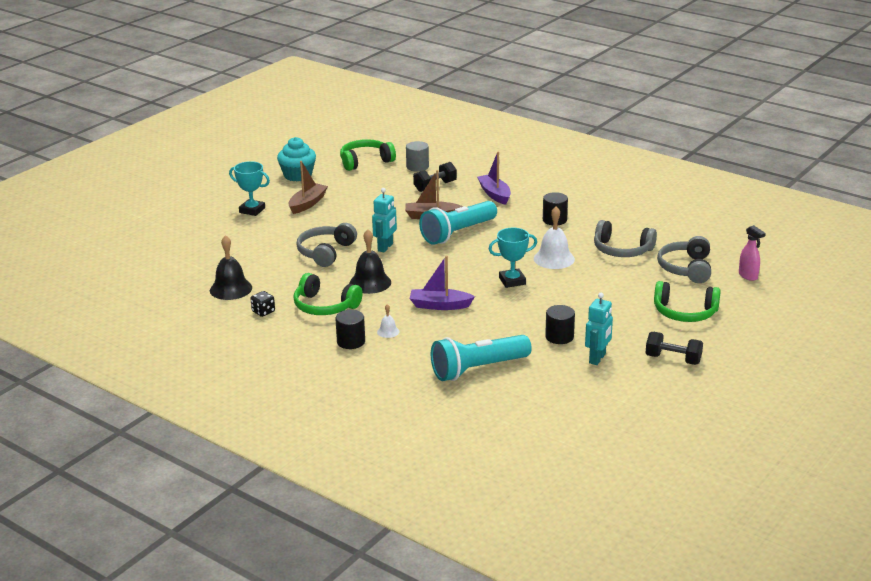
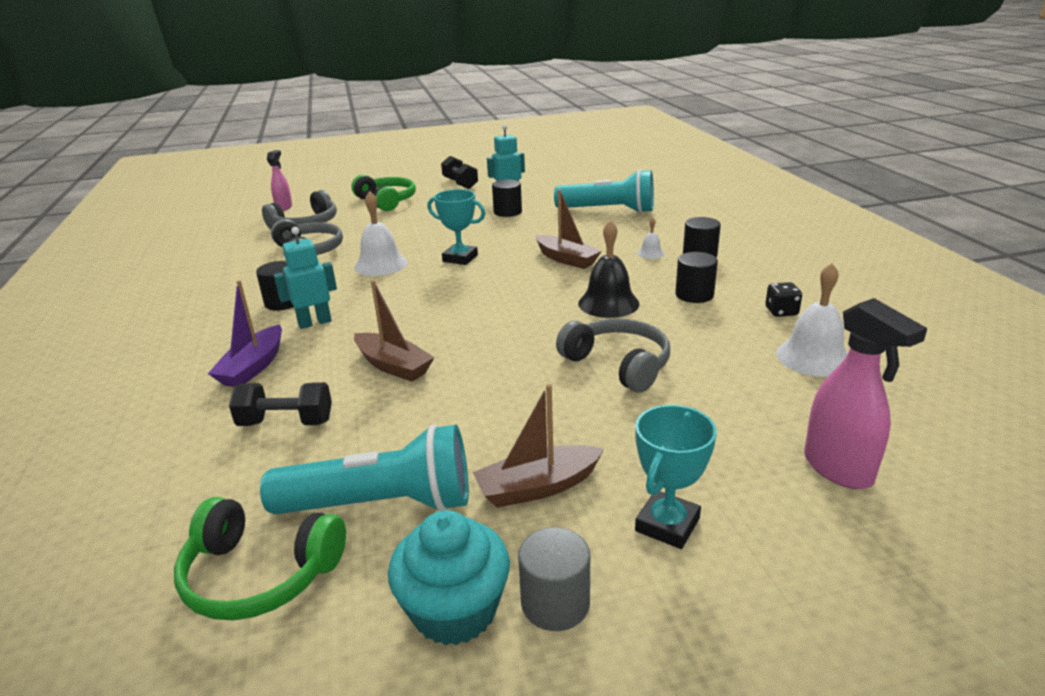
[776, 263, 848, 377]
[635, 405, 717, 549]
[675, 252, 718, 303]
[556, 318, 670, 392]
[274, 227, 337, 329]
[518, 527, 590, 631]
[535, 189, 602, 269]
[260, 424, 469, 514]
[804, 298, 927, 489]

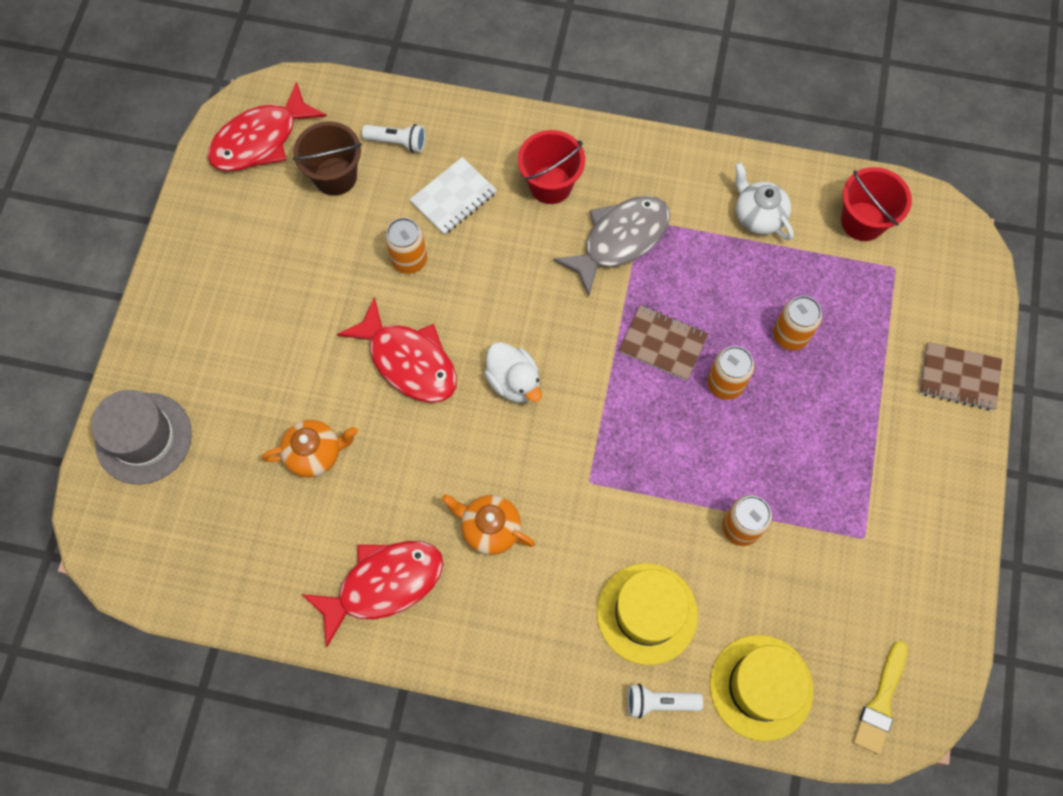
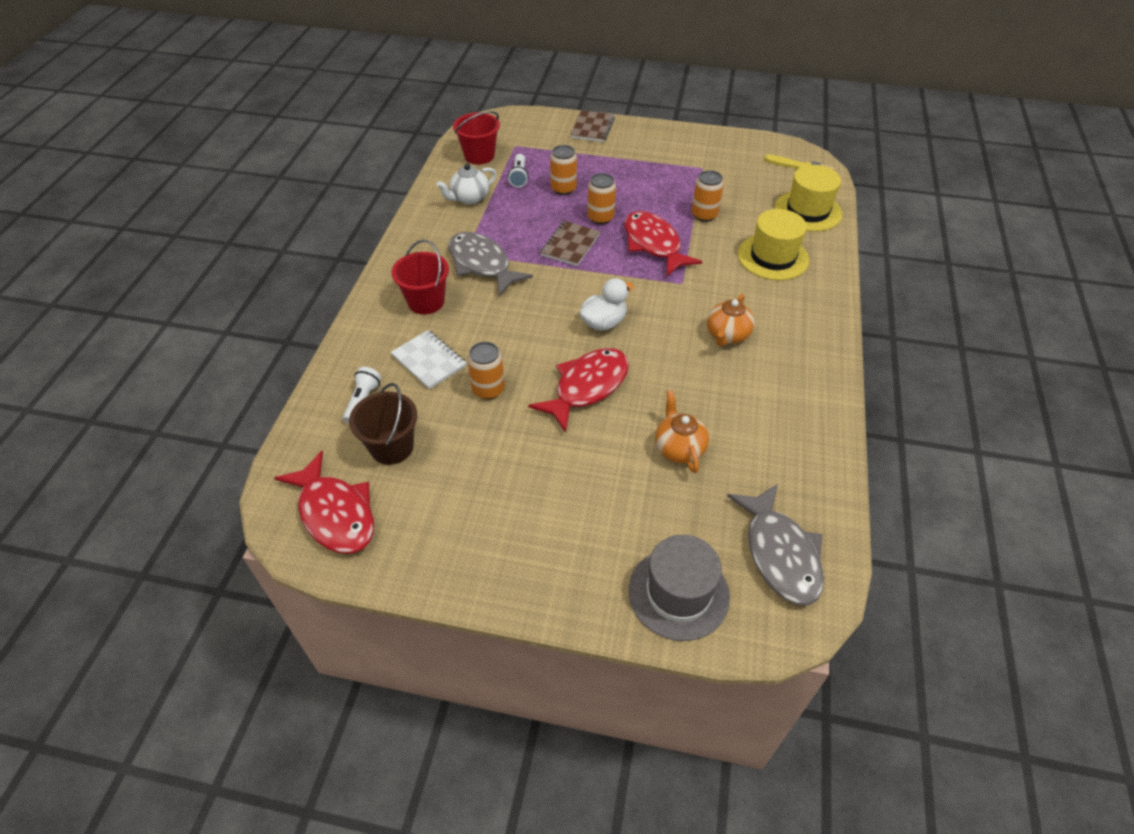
[624, 211, 702, 276]
[508, 154, 528, 188]
[727, 484, 824, 605]

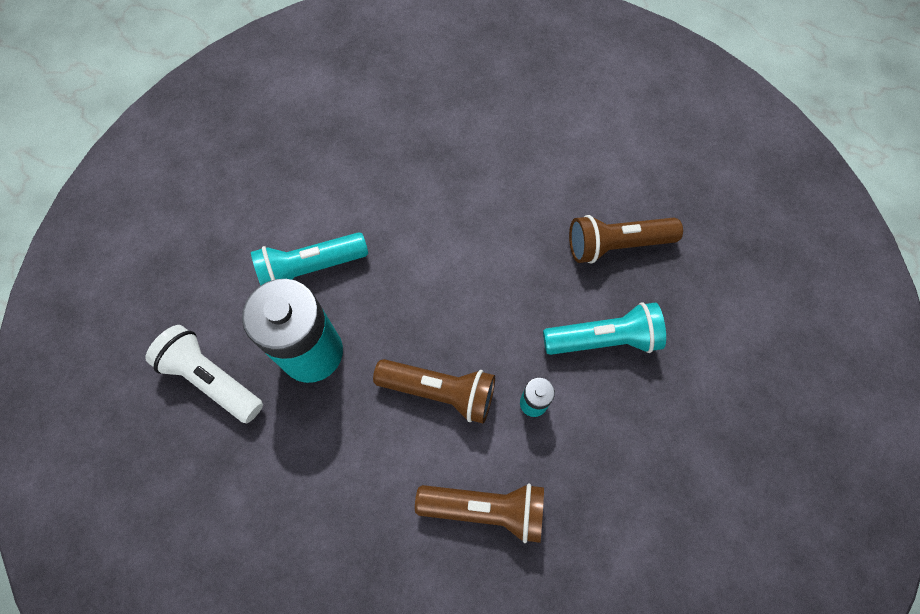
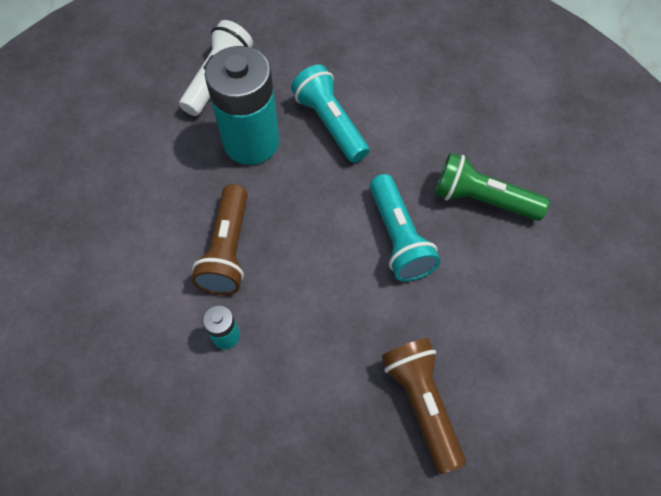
[415, 483, 544, 543] (first image)
[370, 174, 440, 282]
[435, 153, 550, 221]

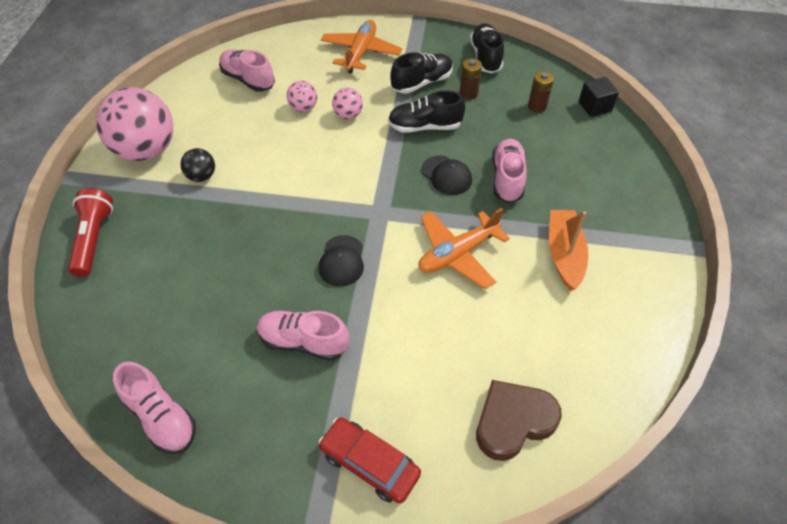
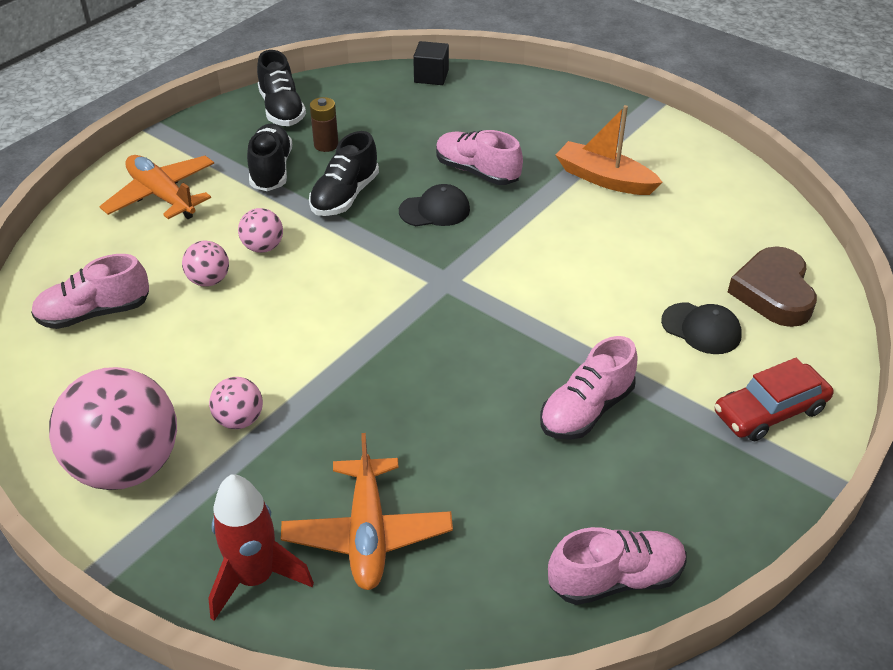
[208, 474, 314, 621]
[209, 377, 263, 429]
[661, 302, 742, 354]
[281, 433, 453, 590]
[257, 50, 306, 126]
[528, 71, 554, 113] (first image)

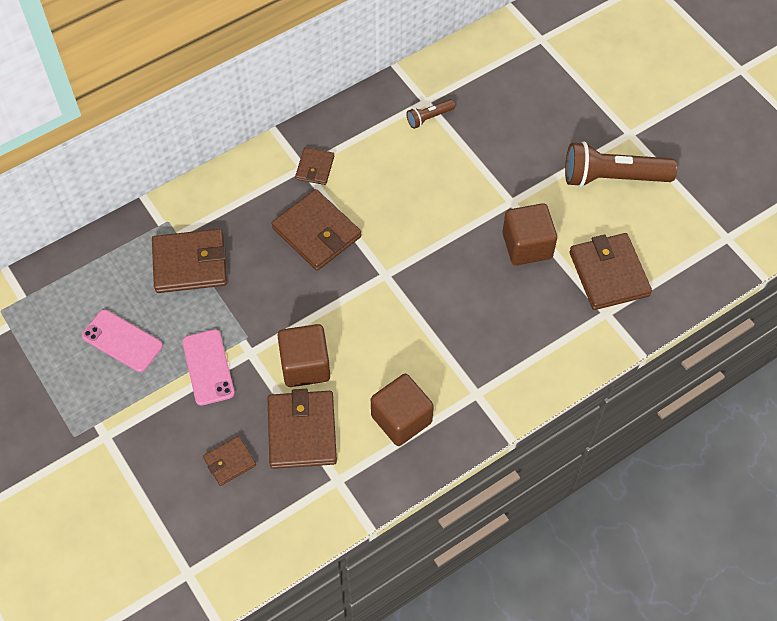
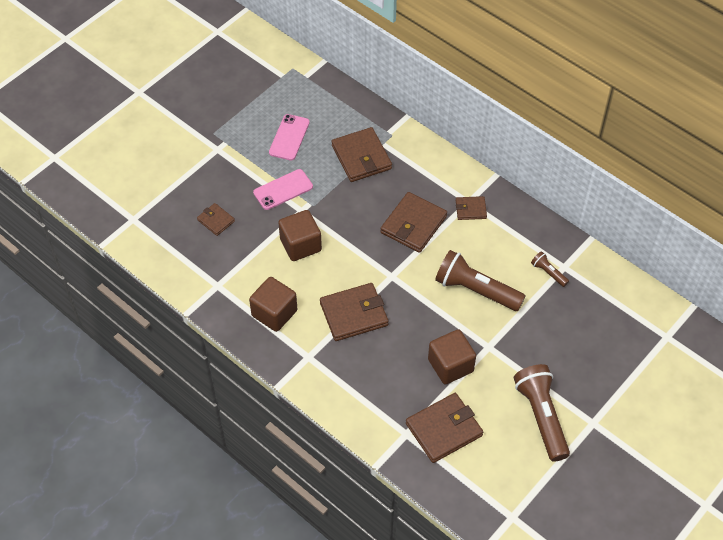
[320, 283, 389, 341]
[435, 250, 525, 311]

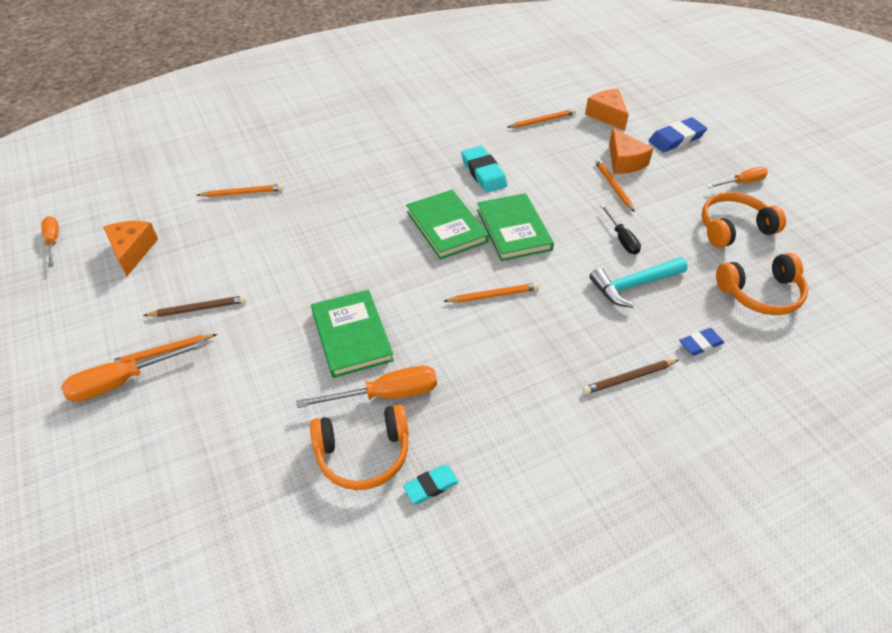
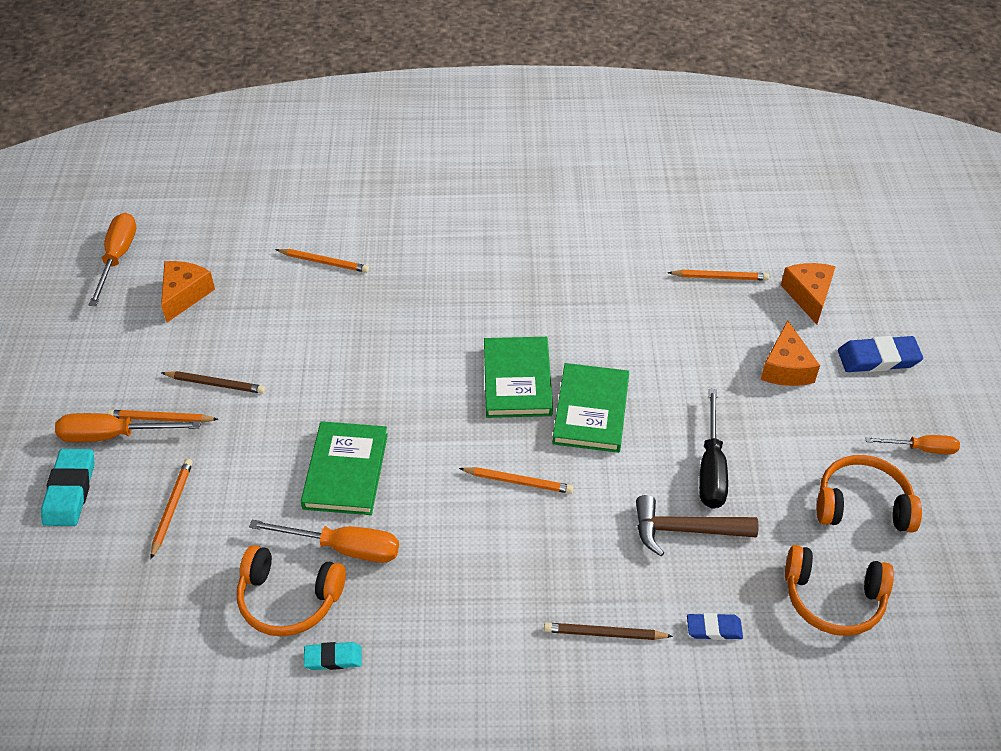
[89, 213, 136, 306]
[41, 449, 94, 526]
[636, 495, 759, 556]
[151, 459, 193, 559]
[699, 389, 728, 509]

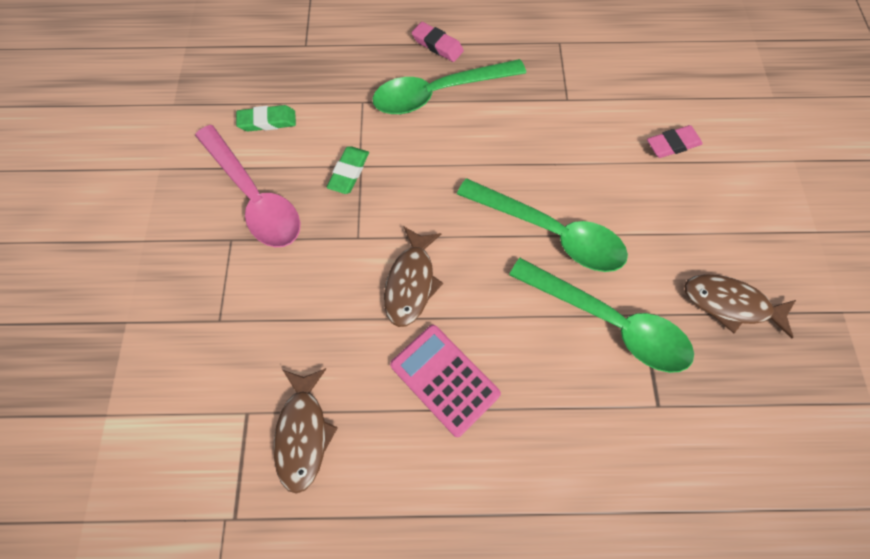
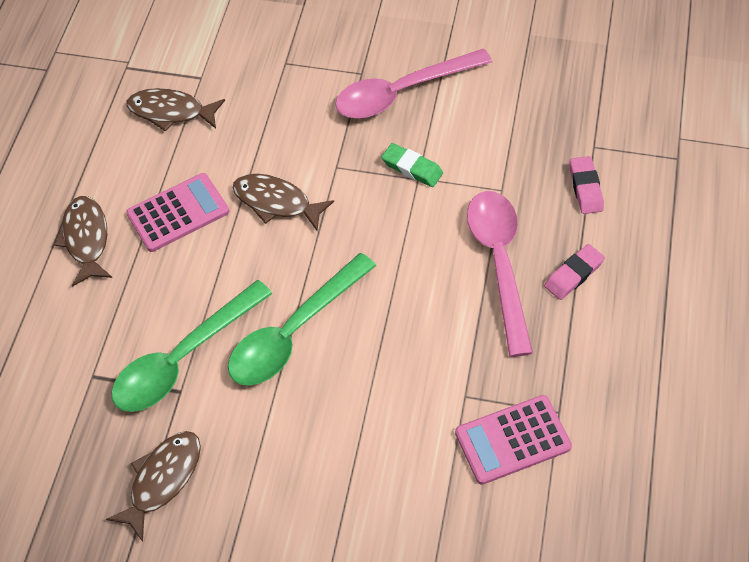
[236, 105, 296, 132] (first image)
[467, 191, 533, 357]
[570, 156, 604, 214]
[54, 196, 112, 287]
[455, 395, 572, 485]

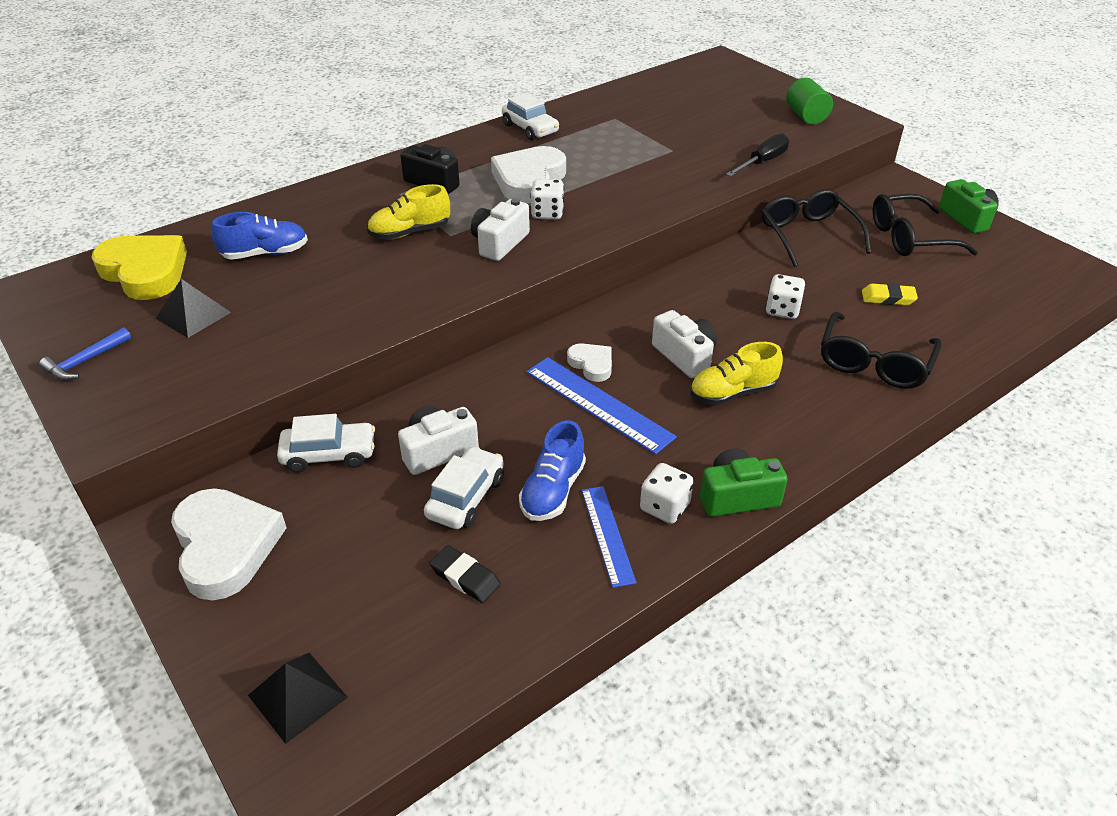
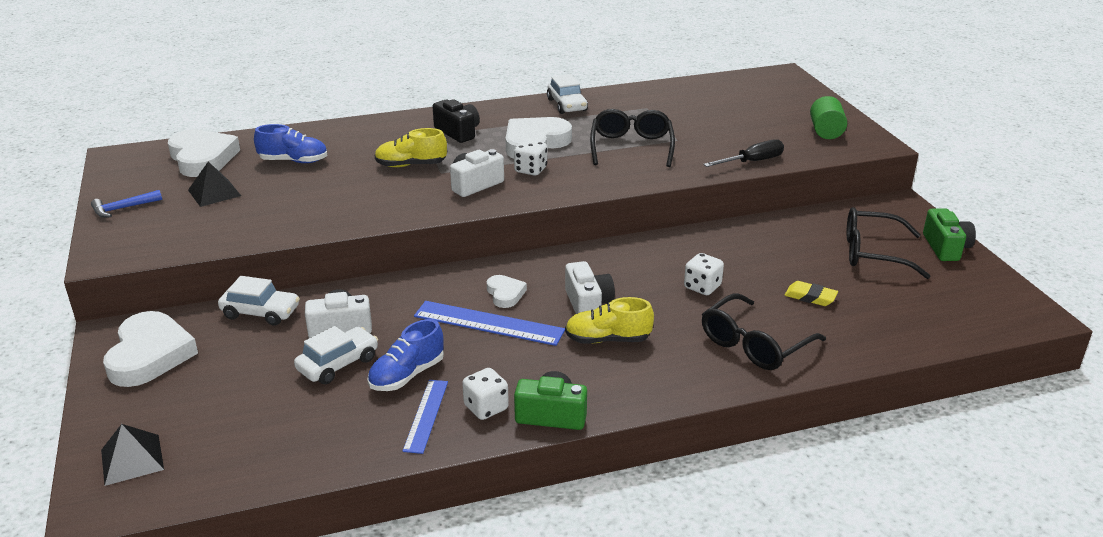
[168, 129, 240, 177]
[430, 545, 501, 603] (first image)
[414, 301, 565, 346]
[590, 109, 675, 167]

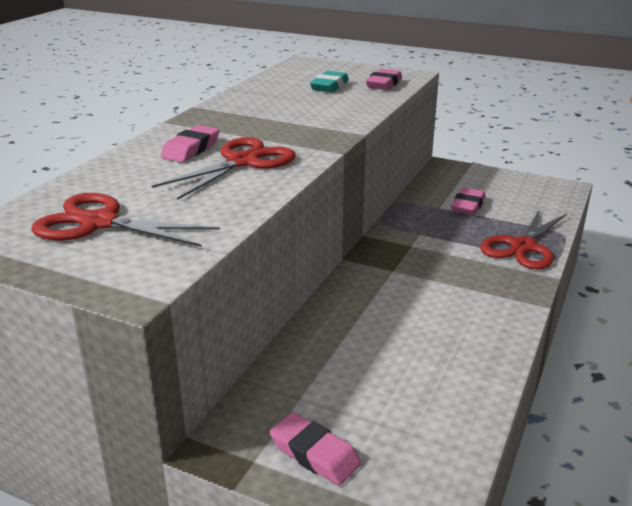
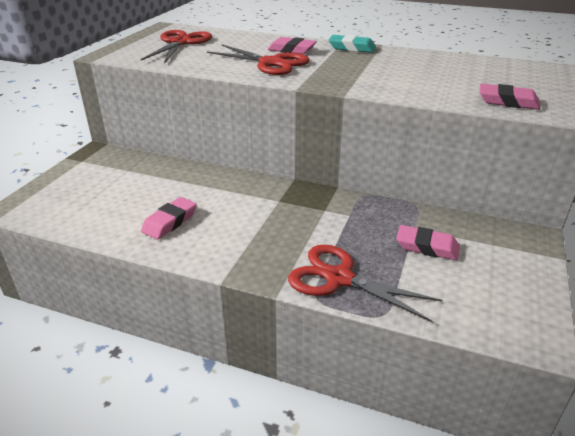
[141, 197, 197, 240]
[328, 35, 376, 53]

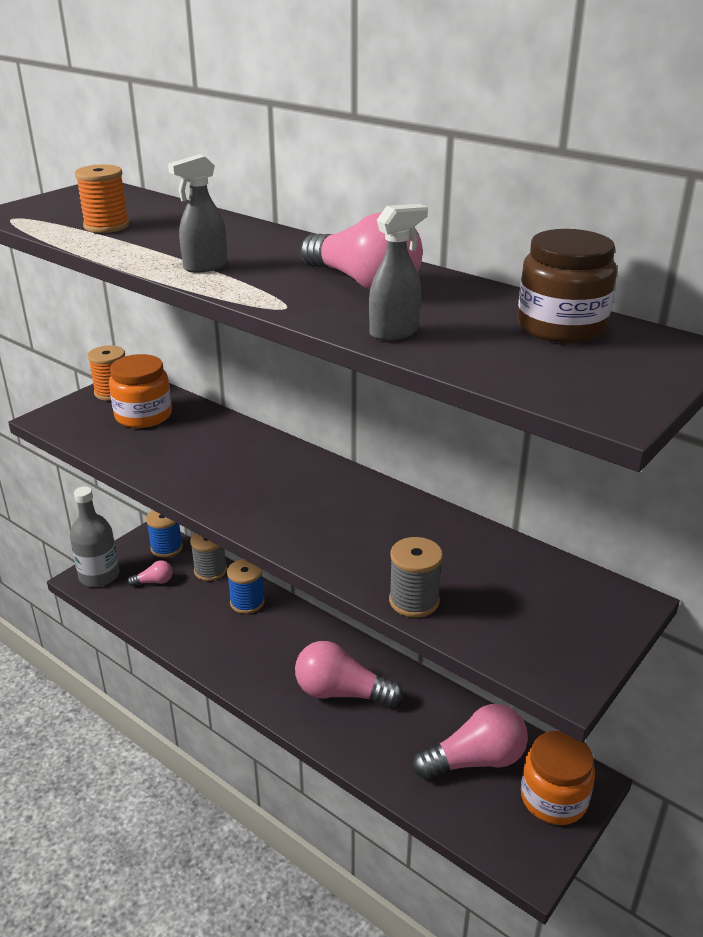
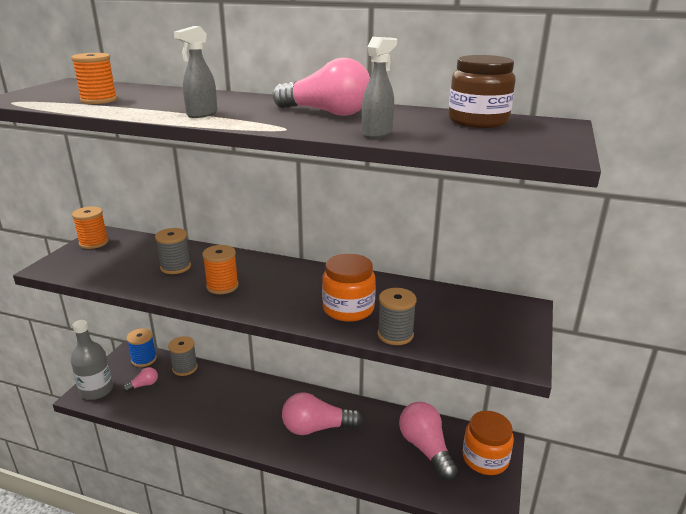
[322, 254, 376, 322]
[227, 559, 265, 614] (first image)
[399, 402, 458, 480]
[155, 228, 191, 274]
[202, 245, 239, 294]

